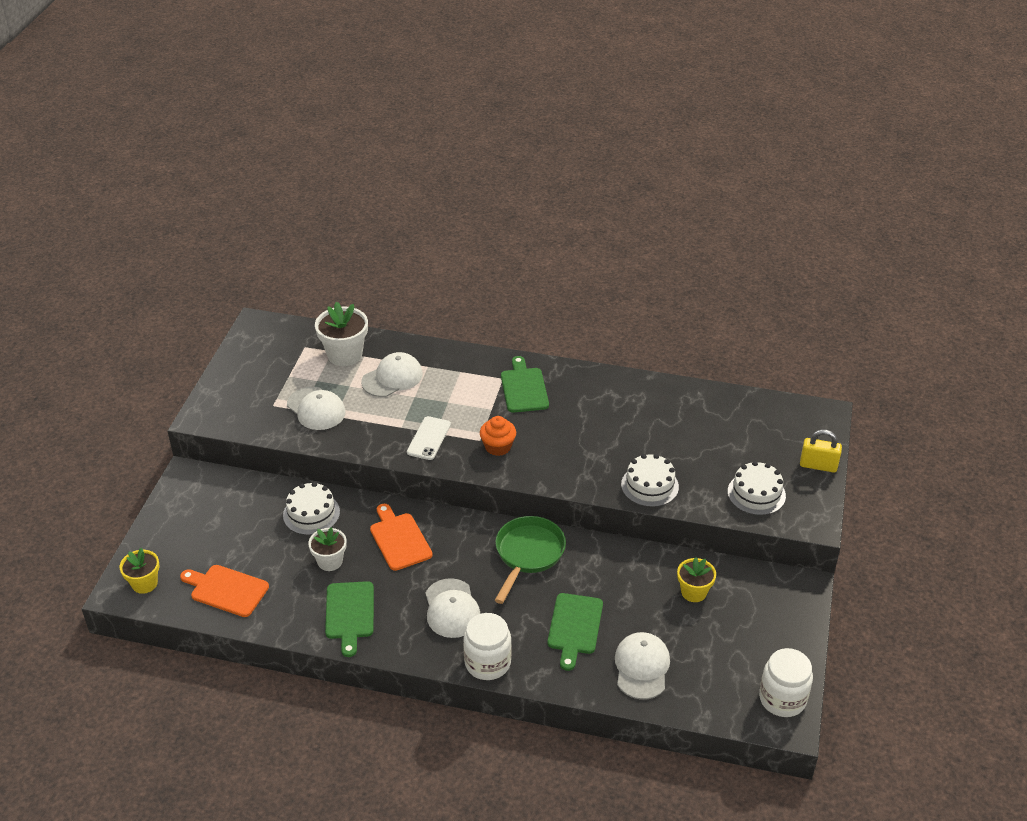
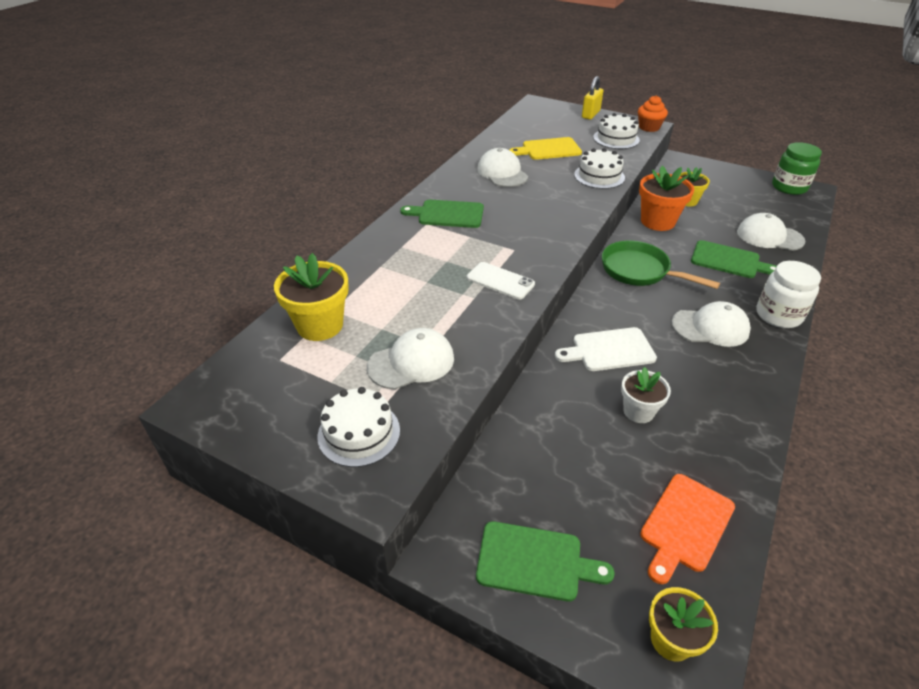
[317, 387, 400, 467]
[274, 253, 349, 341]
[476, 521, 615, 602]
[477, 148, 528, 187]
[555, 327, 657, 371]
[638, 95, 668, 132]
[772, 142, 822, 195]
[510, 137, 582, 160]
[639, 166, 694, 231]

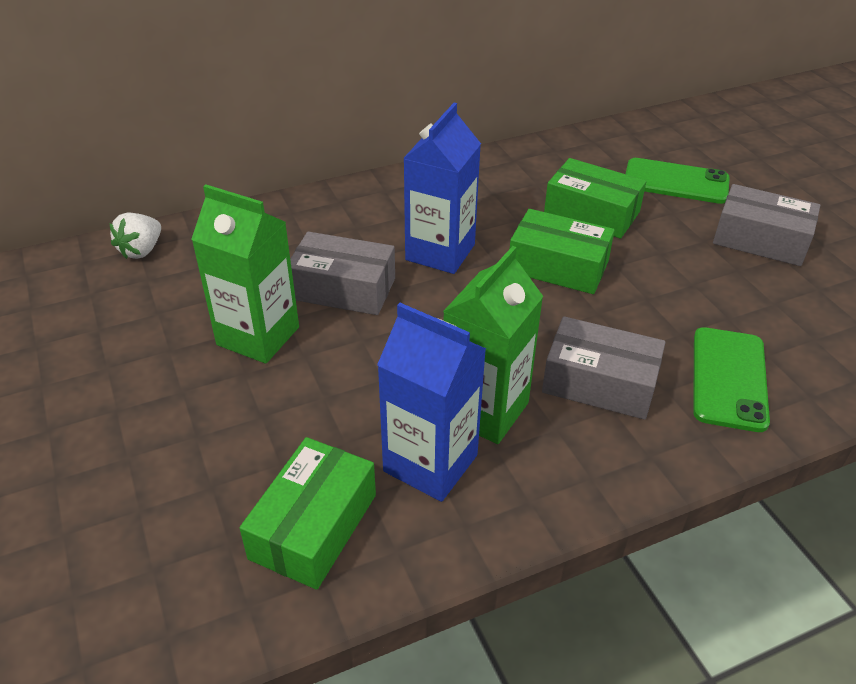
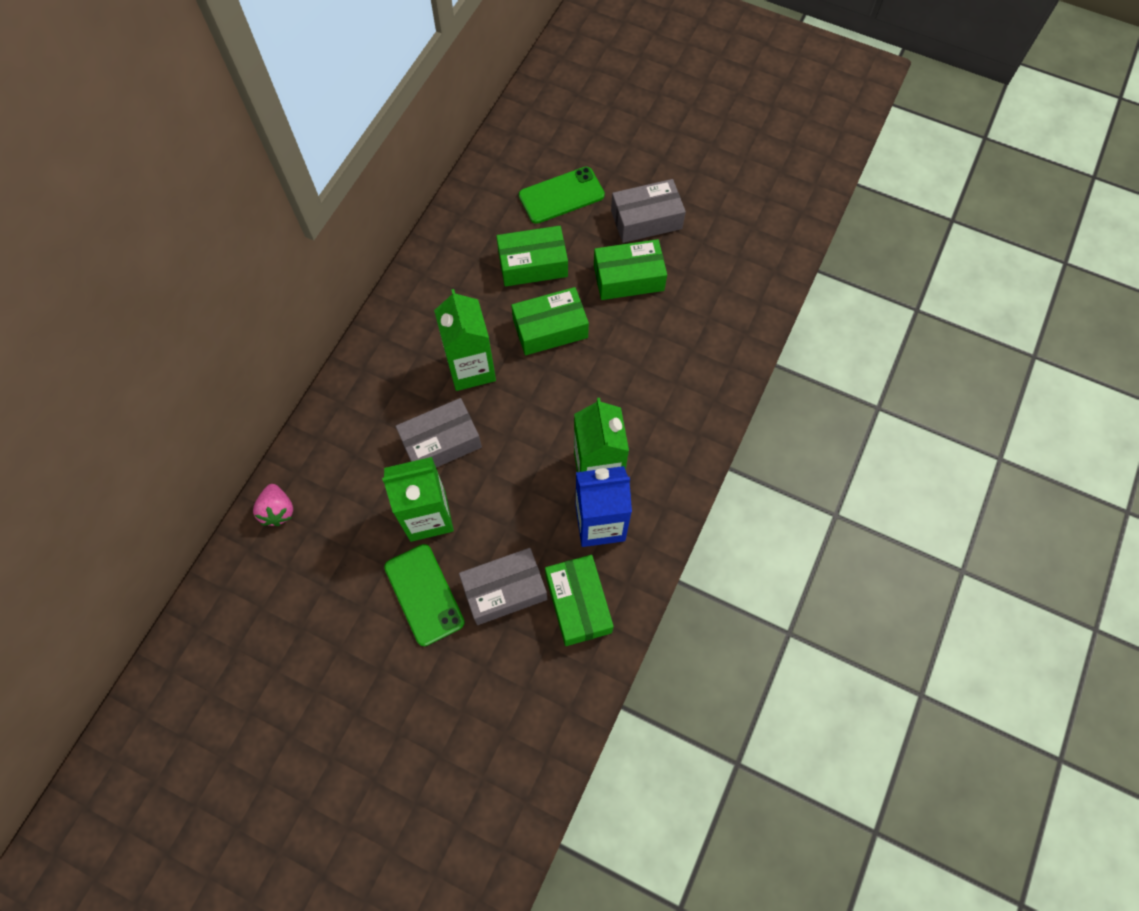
[253, 484, 293, 526]
[434, 289, 496, 391]
[459, 548, 547, 625]
[384, 544, 465, 646]
[594, 239, 667, 300]

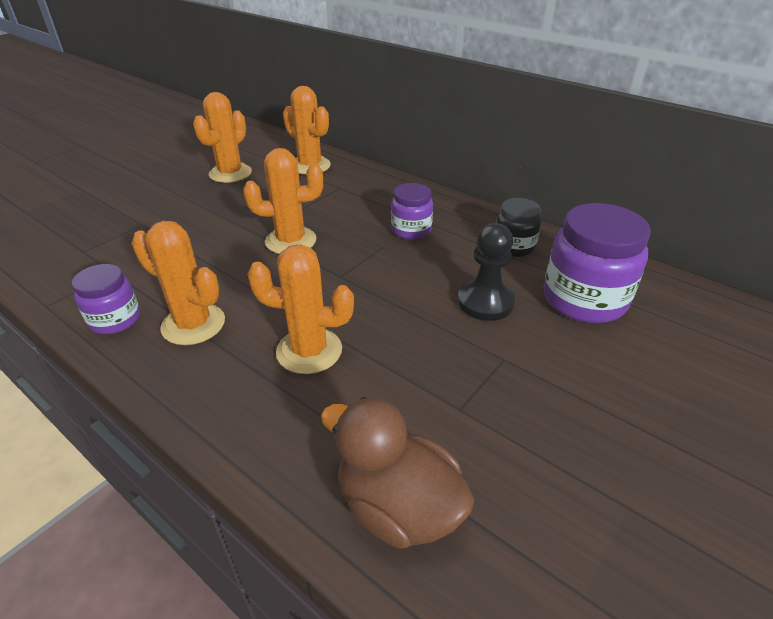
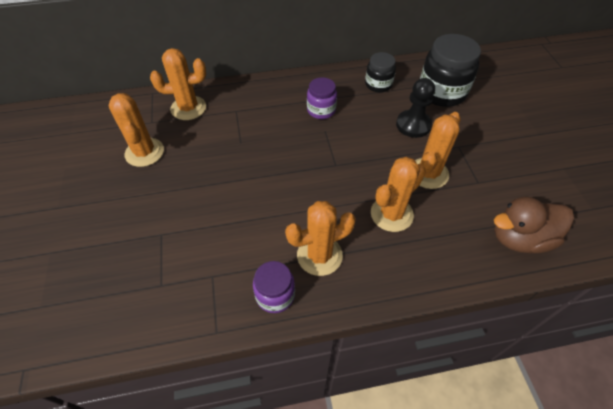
[415, 112, 461, 189]
[420, 34, 481, 107]

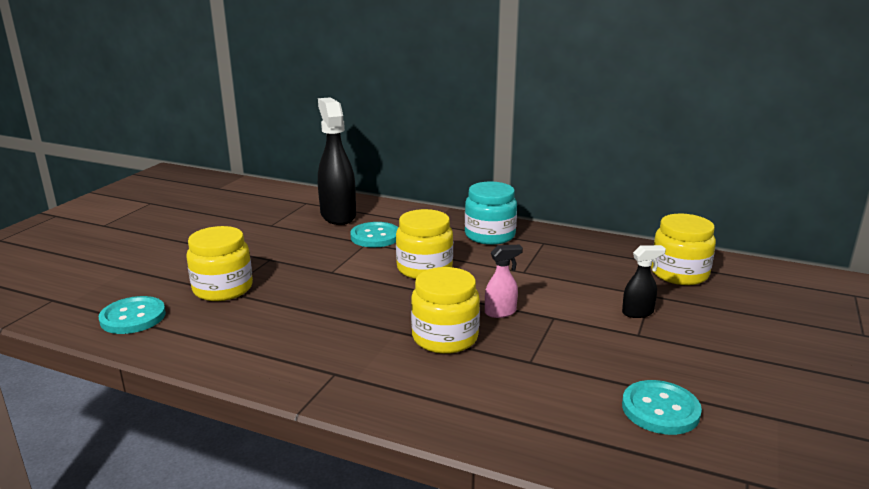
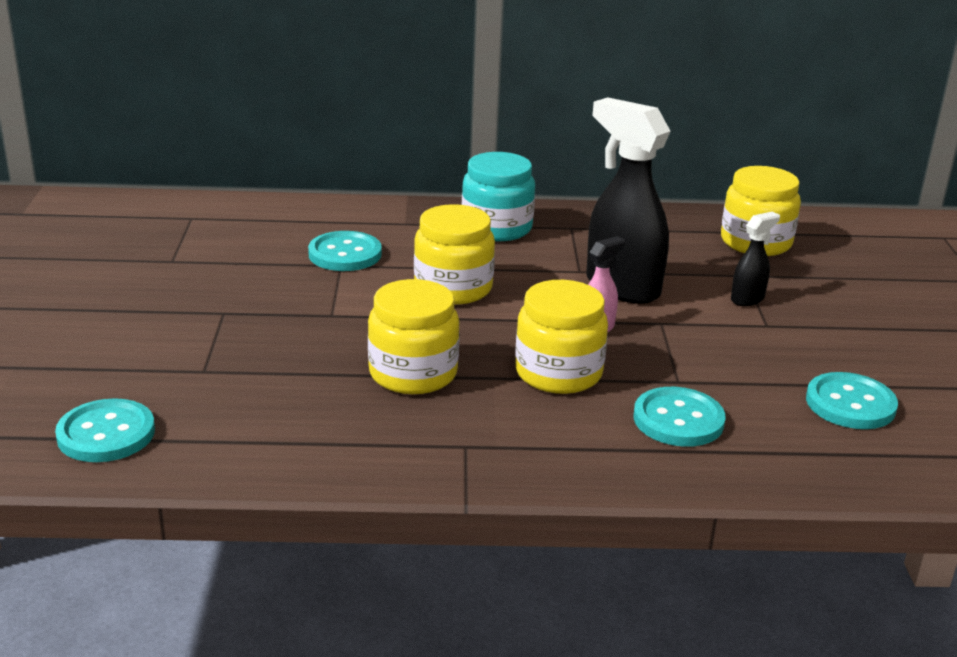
[368, 279, 460, 394]
[586, 97, 671, 304]
[633, 387, 726, 447]

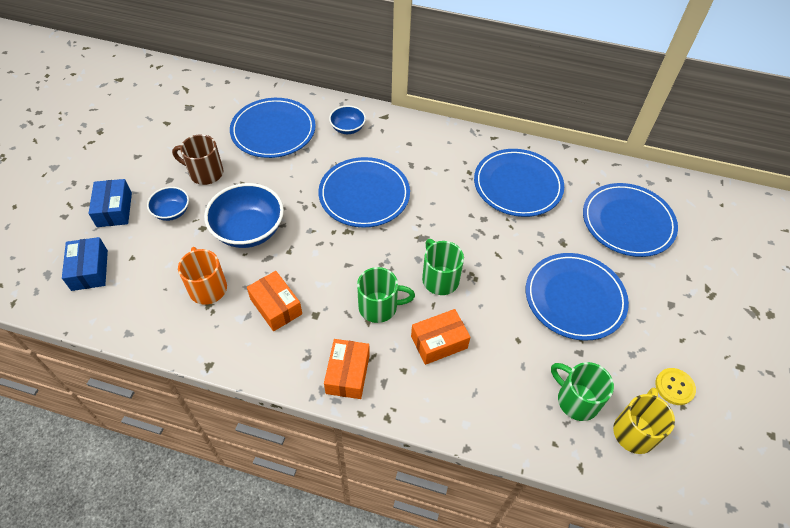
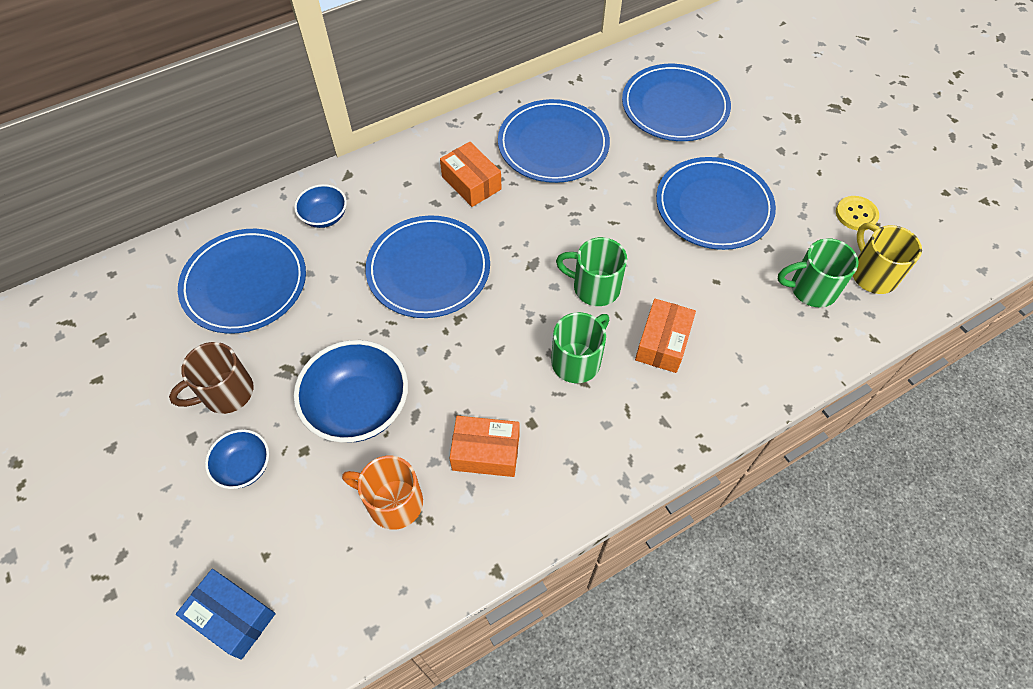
[89, 179, 132, 227] (first image)
[440, 142, 502, 207]

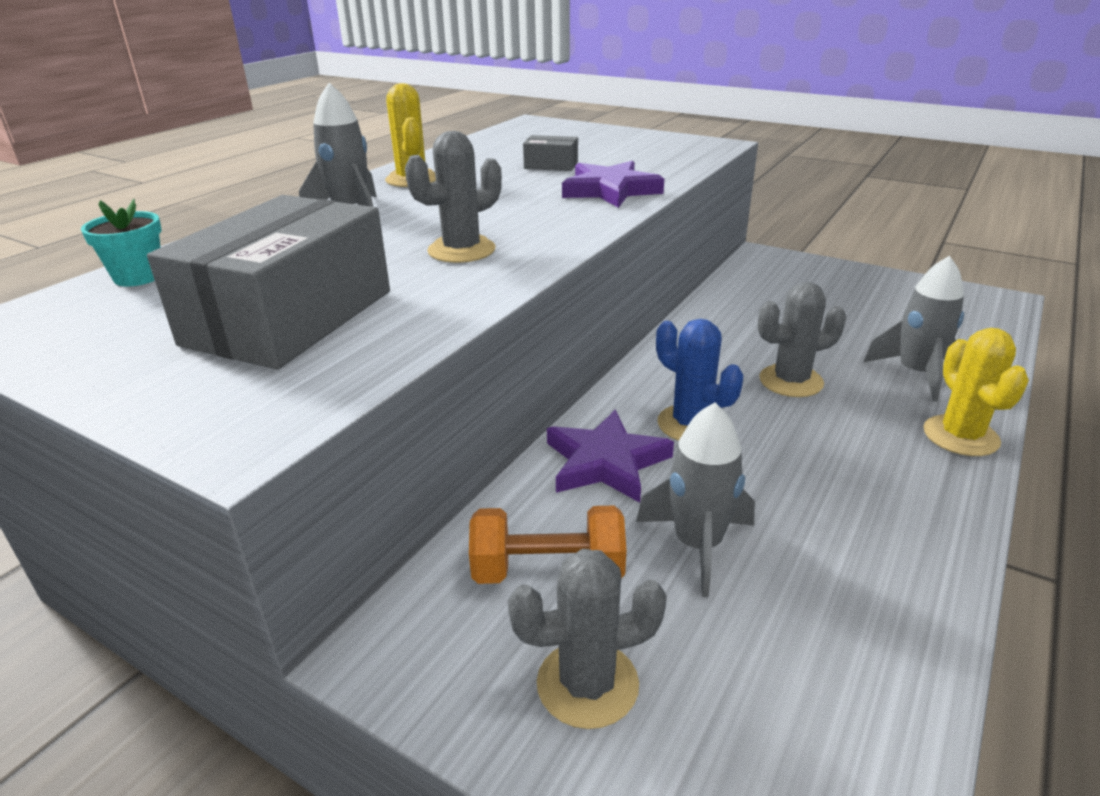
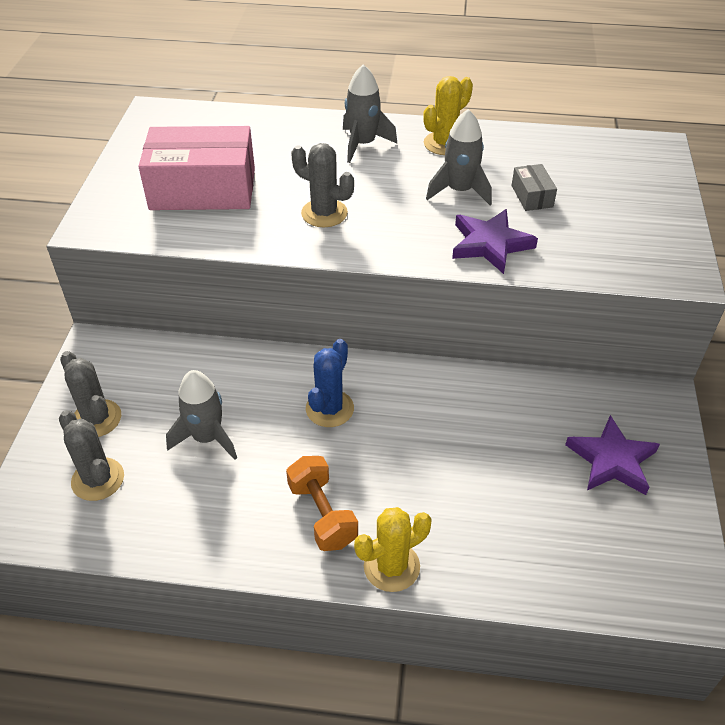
[81, 199, 162, 287] (first image)
[138, 126, 255, 210]
[286, 456, 358, 551]
[565, 415, 660, 495]
[59, 410, 124, 501]
[426, 109, 492, 205]

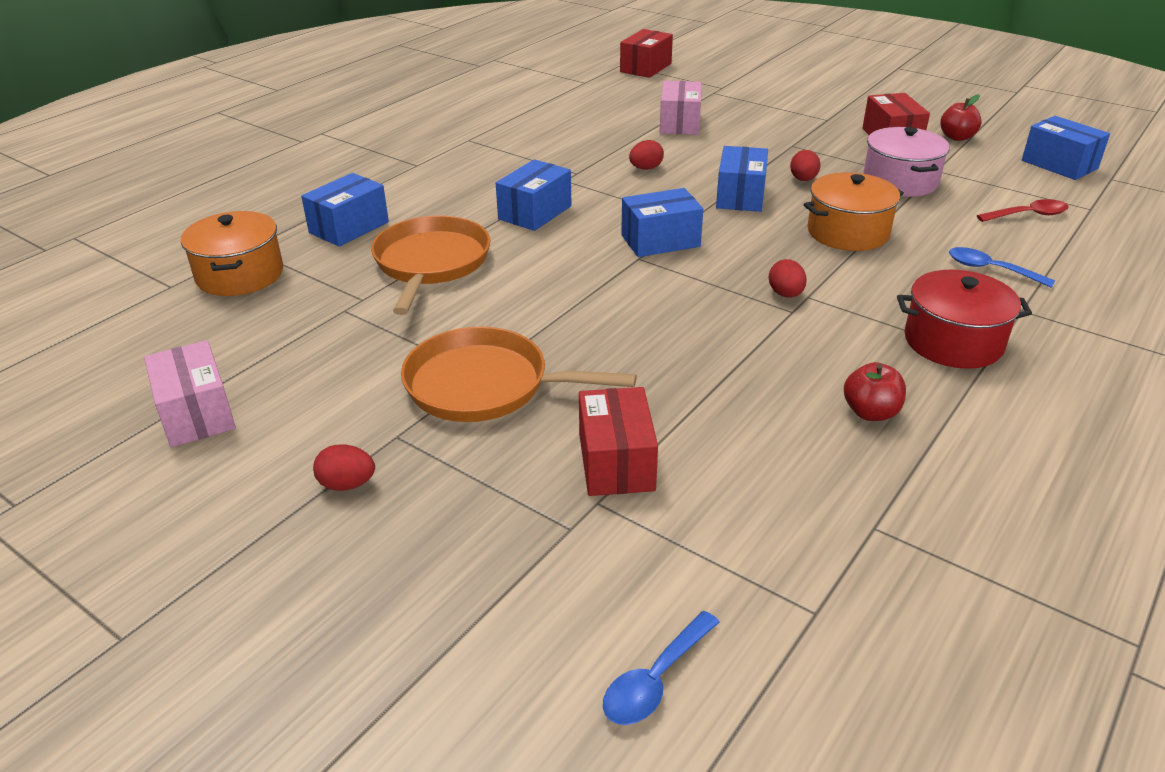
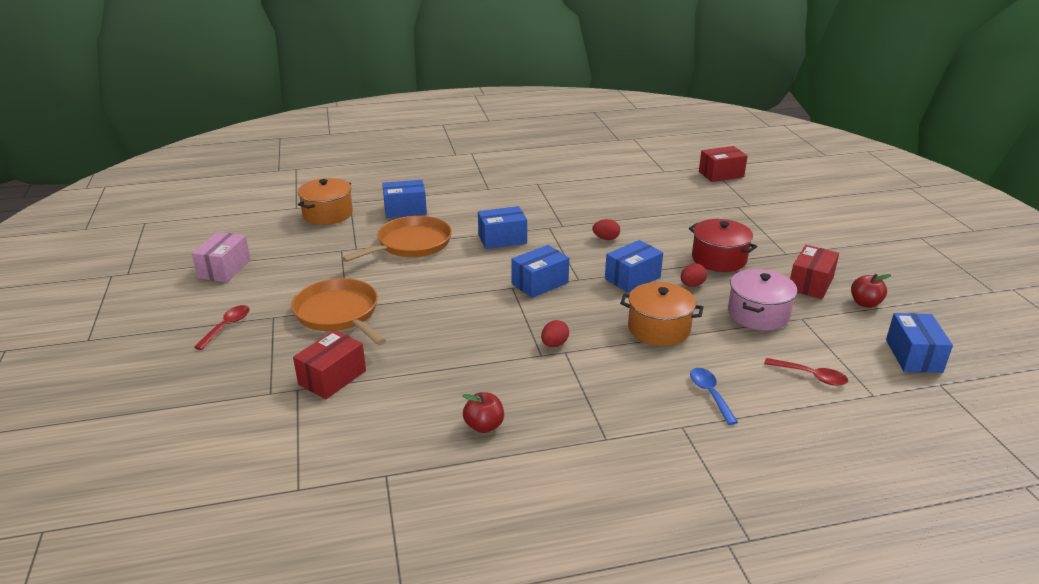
[194, 305, 250, 350]
[603, 611, 720, 725] (first image)
[511, 245, 569, 298]
[660, 81, 702, 135] (first image)
[689, 219, 757, 272]

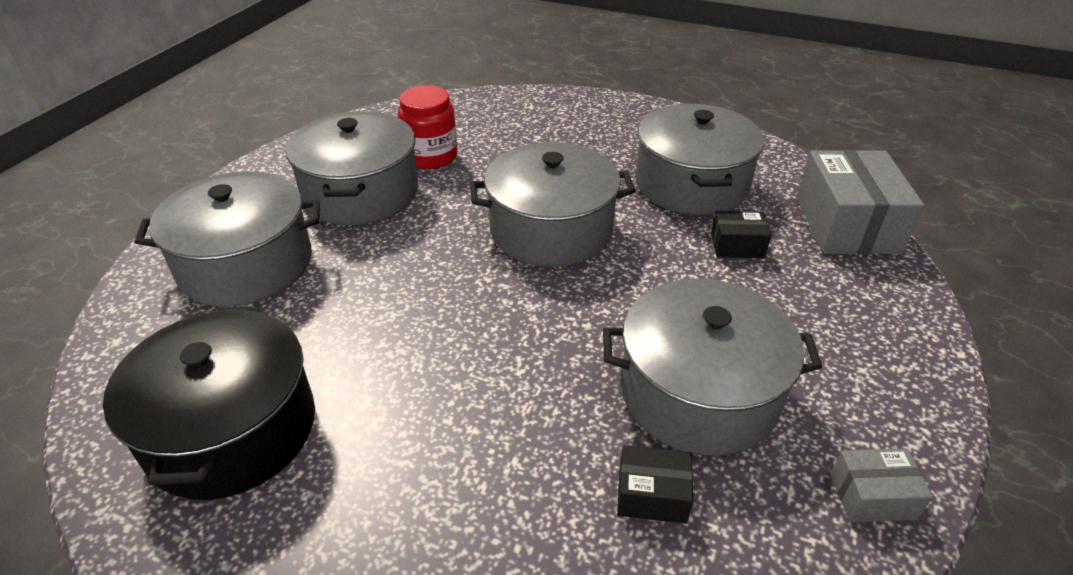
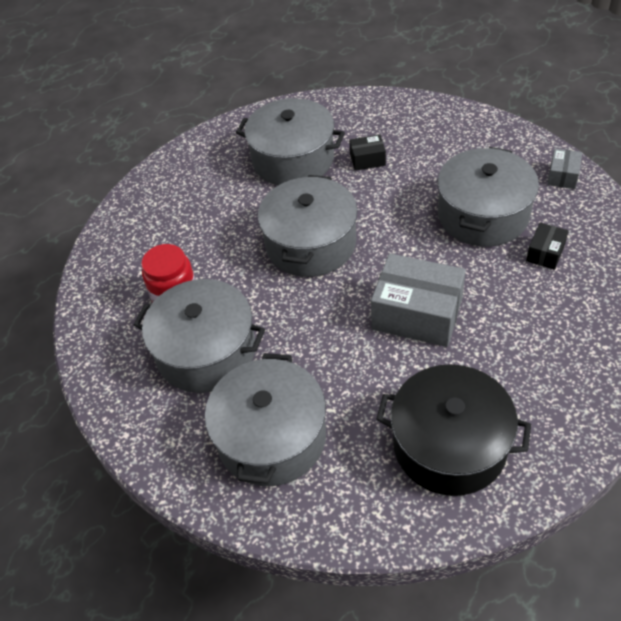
[349, 135, 386, 171]
[371, 253, 466, 347]

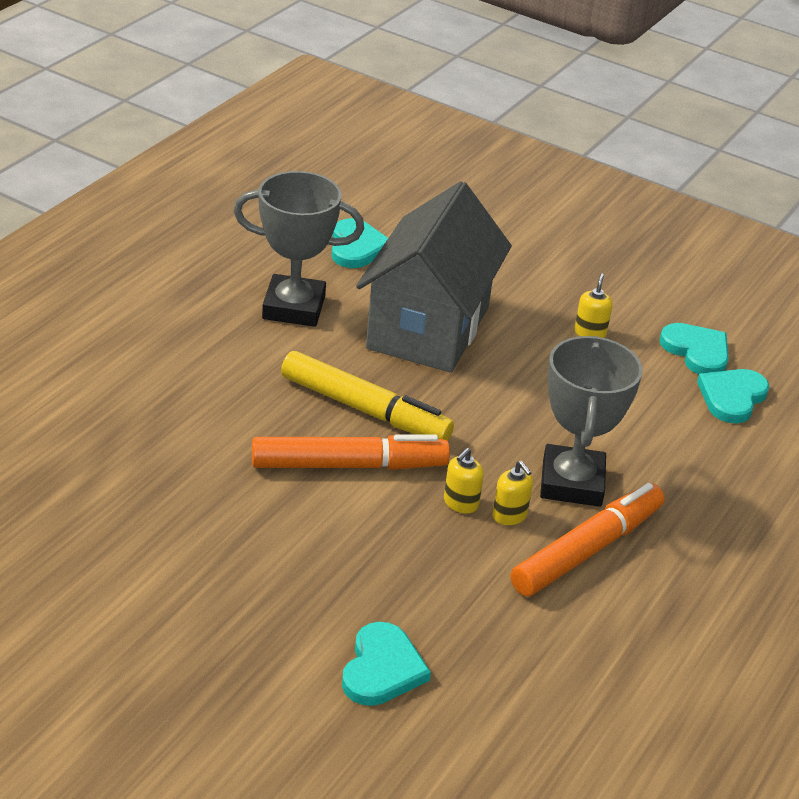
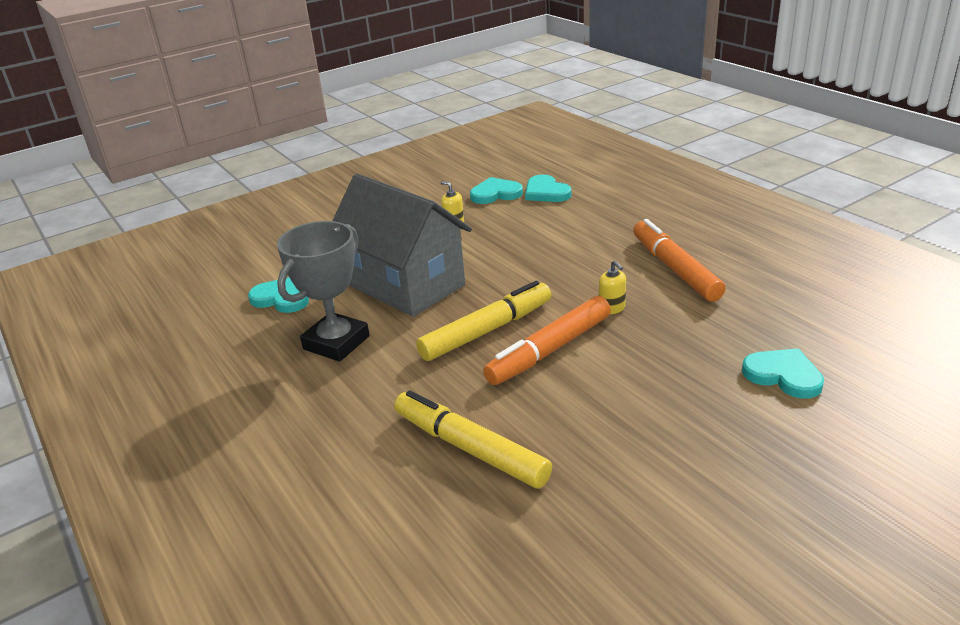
[483, 296, 611, 385]
[492, 461, 533, 525] (first image)
[540, 336, 643, 507] (first image)
[394, 390, 552, 489]

